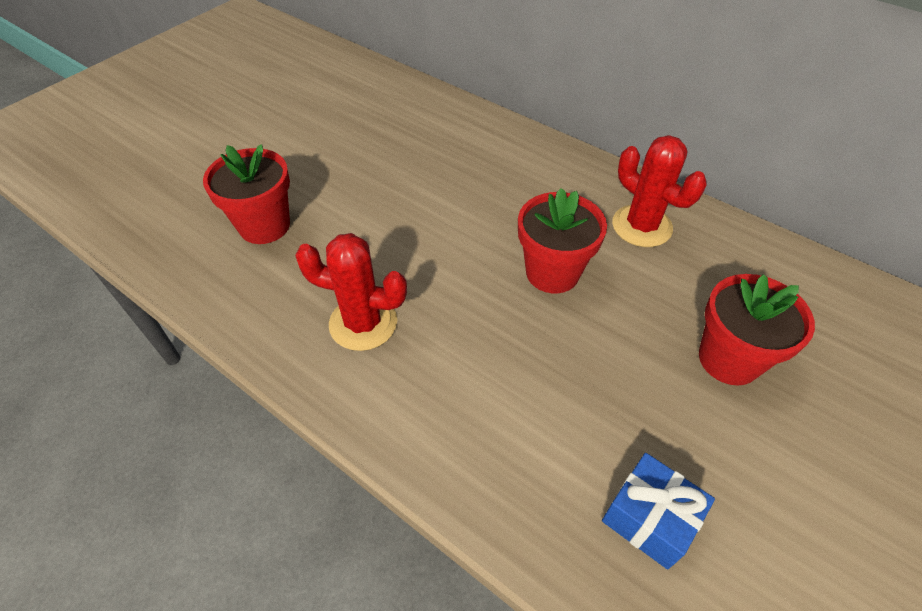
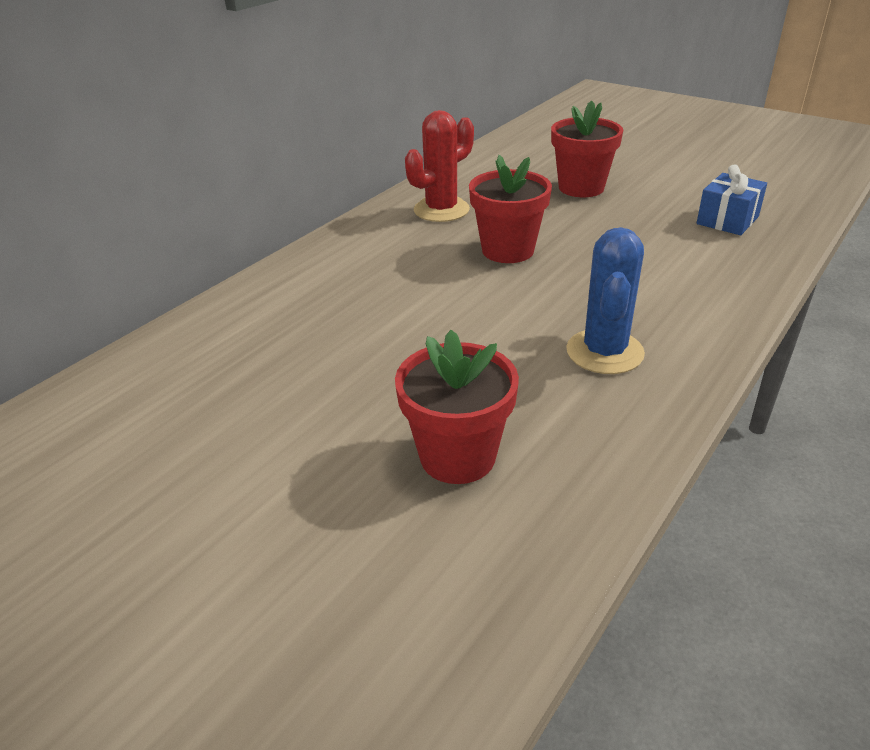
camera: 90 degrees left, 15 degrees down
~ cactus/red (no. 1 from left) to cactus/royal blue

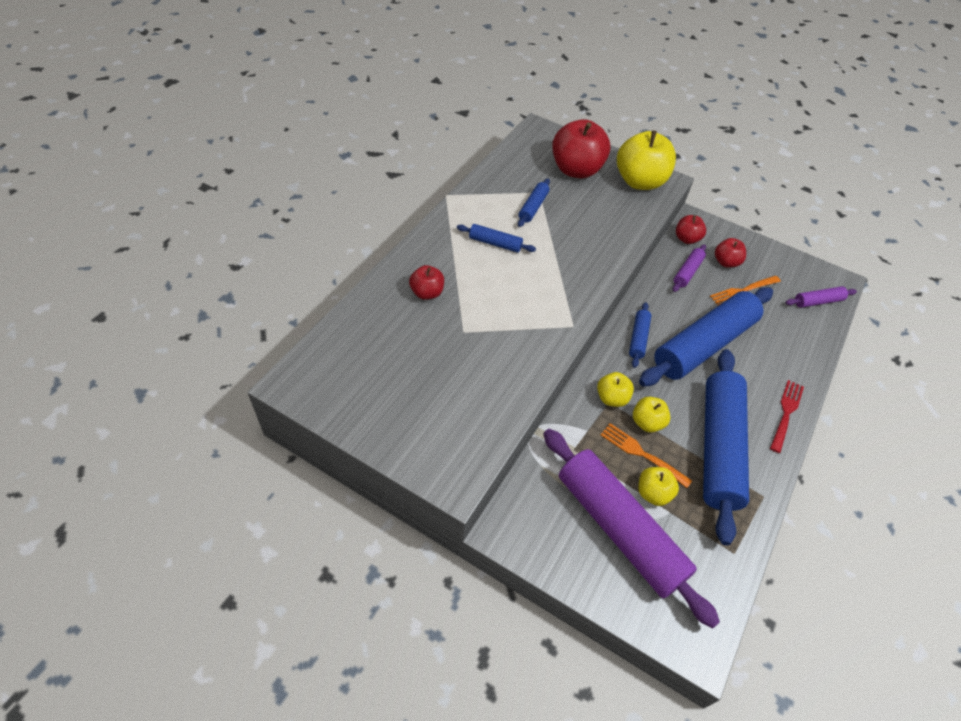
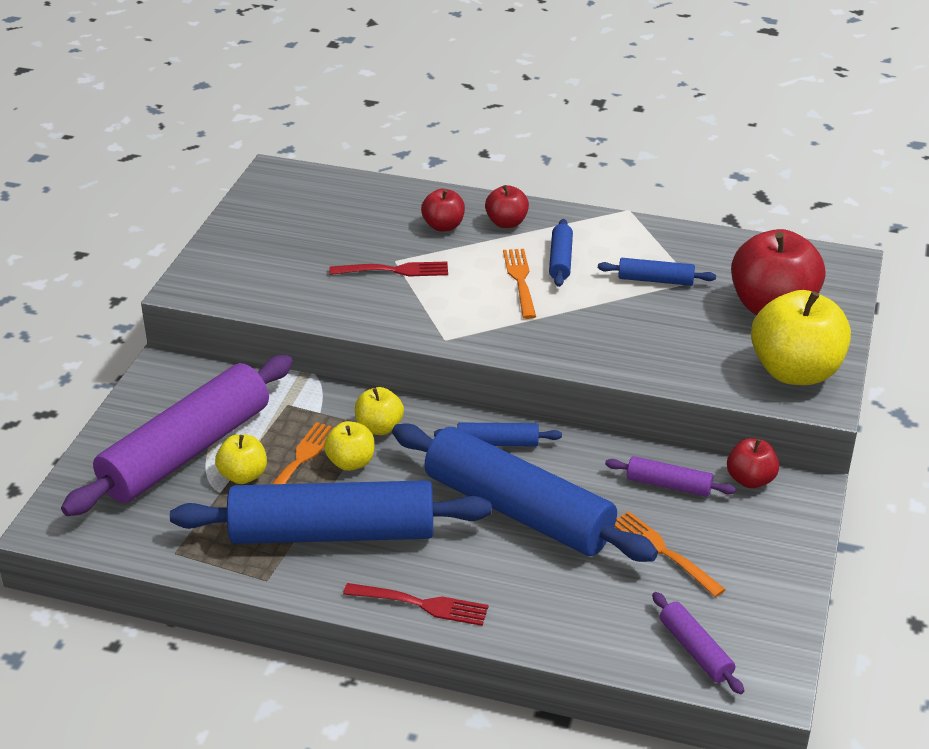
camera: 80 degrees right, 15 degrees down
~ apple/red (no. 4 from left in the first image) to apple/red (no. 2 from left)
+ fork/red (no. 1 from left)
+ fork/bright orange (no. 2 from left)

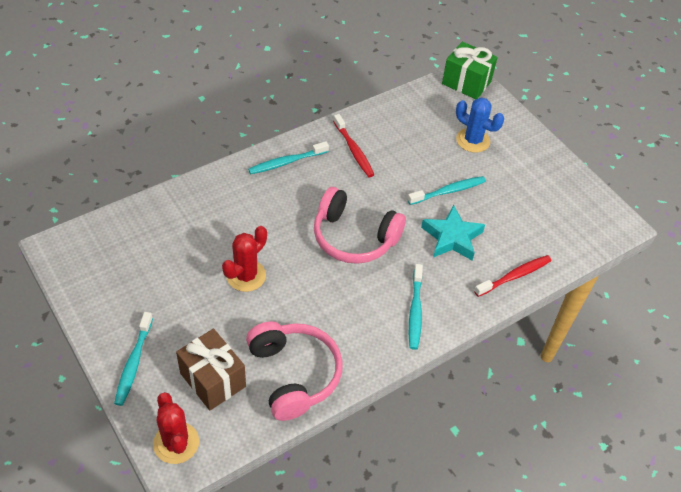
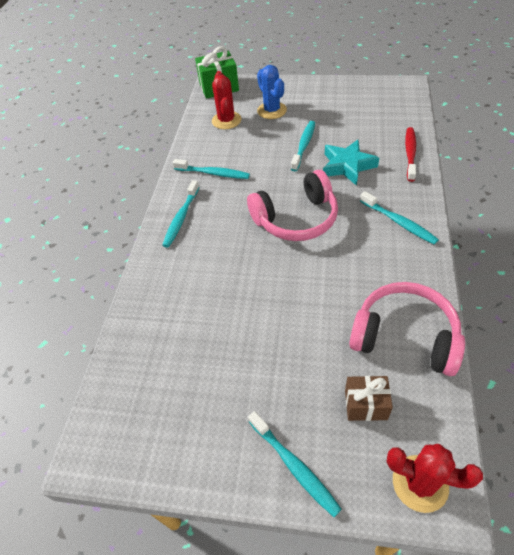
camera: 40 degrees left, 0 degrees up
~ wrapped gift/russet x0.64
~ cactus/red (no. 2 from left in the first image) to cactus/red (no. 1 from left)
~ dental brush/red (no. 1 from left) to dental brush/aqua (no. 2 from left)
~ cactus/royal blue 75 degrees clockwise

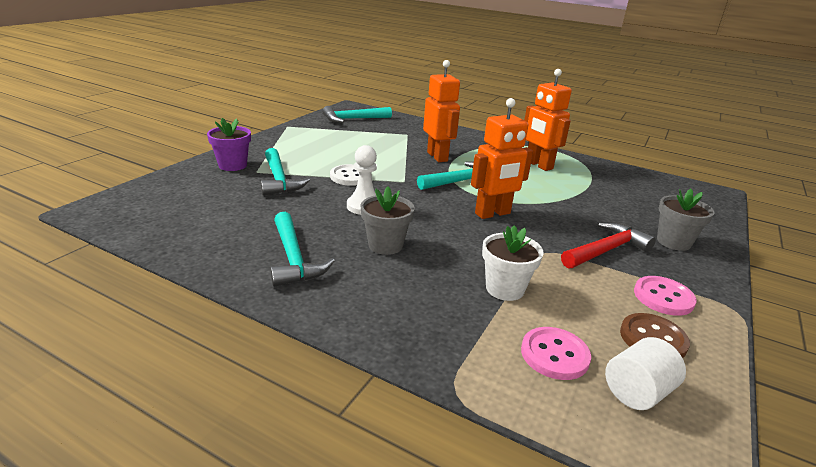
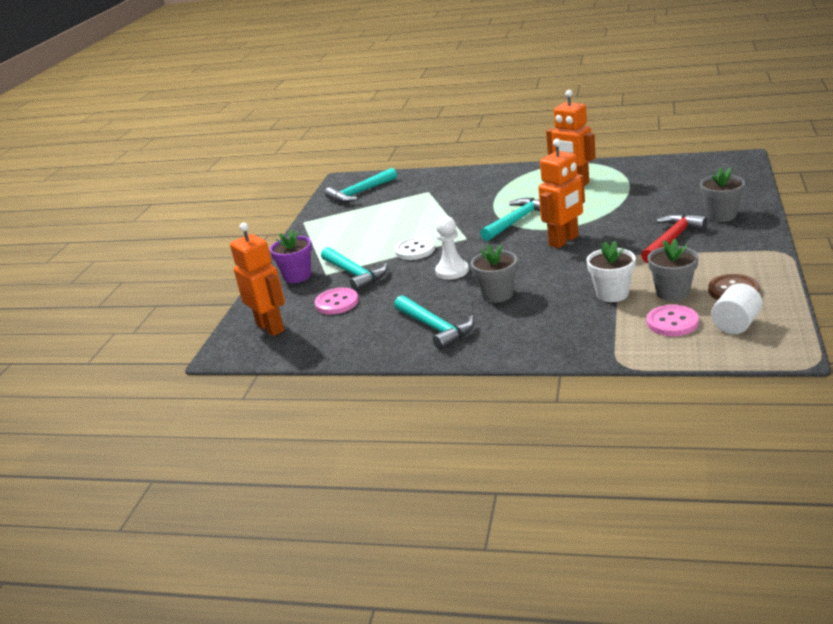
camera: 10 degrees left, 0 degrees up
~ robot figure/bright orange (no. 1 from left)
~ sewing button/rose-pink (no. 2 from left in the first image) to sewing button/rose-pink (no. 1 from left)
+ flower pot/ash-grey (no. 2 from left)

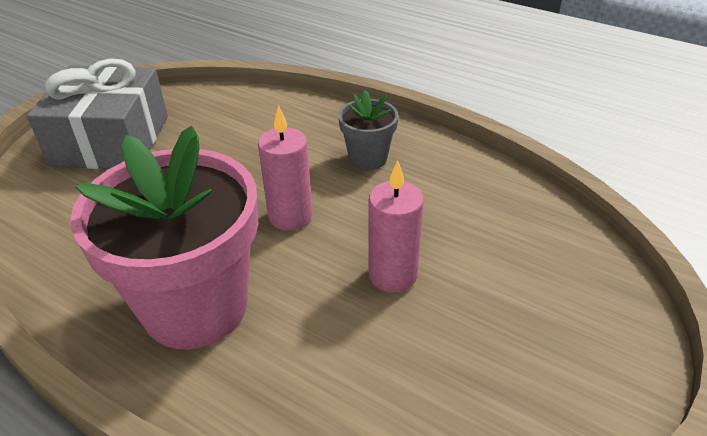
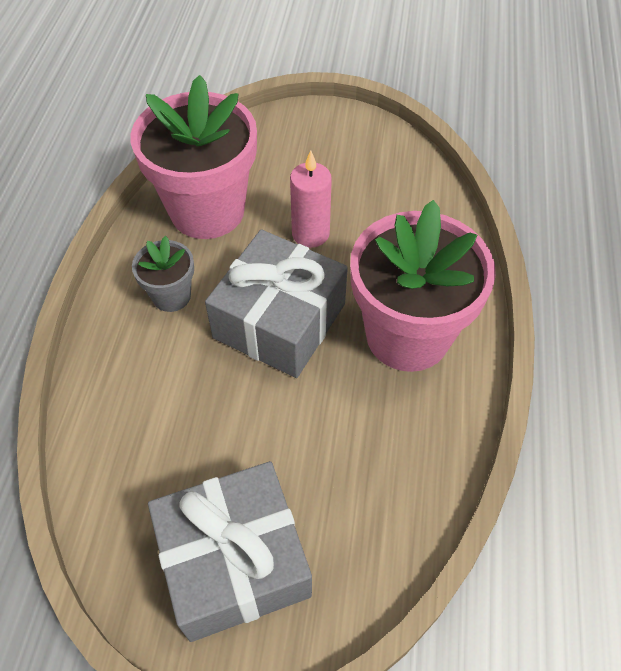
camera: 115 degrees left, 15 degrees up
~ pillar candle/rose-pink (no. 1 from left) to wrapped gift/ash-grey (no. 2 from left)
+ flower pot/rose-pink (no. 1 from left)

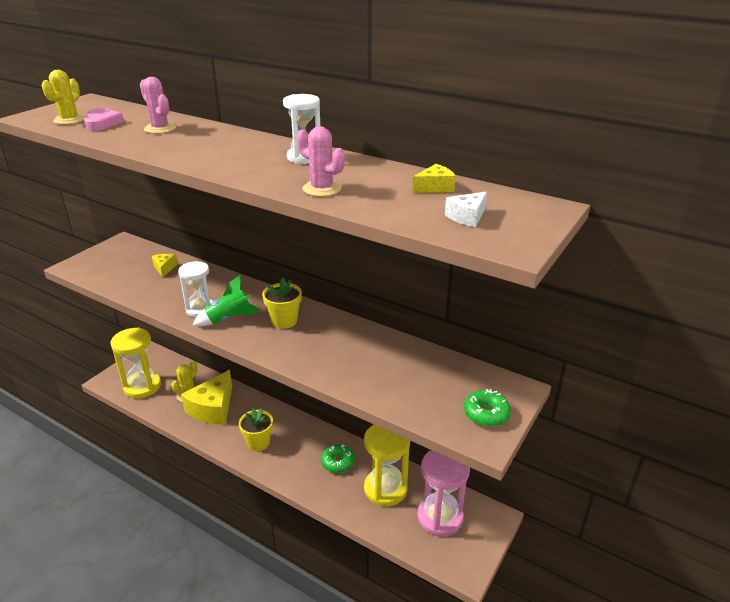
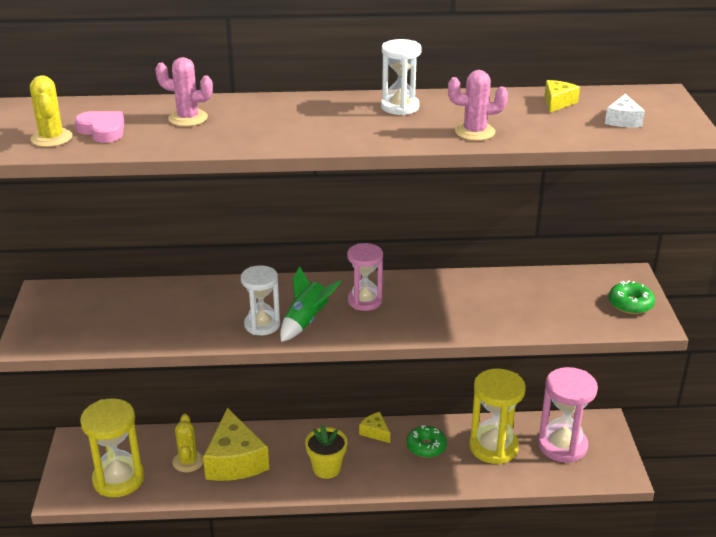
camera: 35 degrees left, 0 degrees up
~ cheese/golden (no. 1 from left in the first image) to cheese/golden (no. 2 from left)
~ flower pot/golden (no. 2 from left) to sand timer/rose-pink (no. 1 from left)

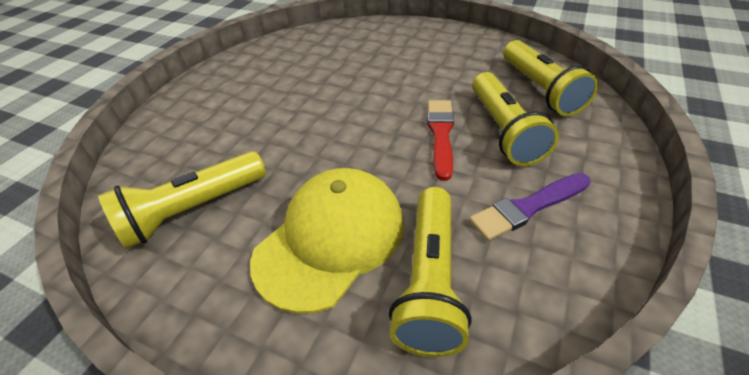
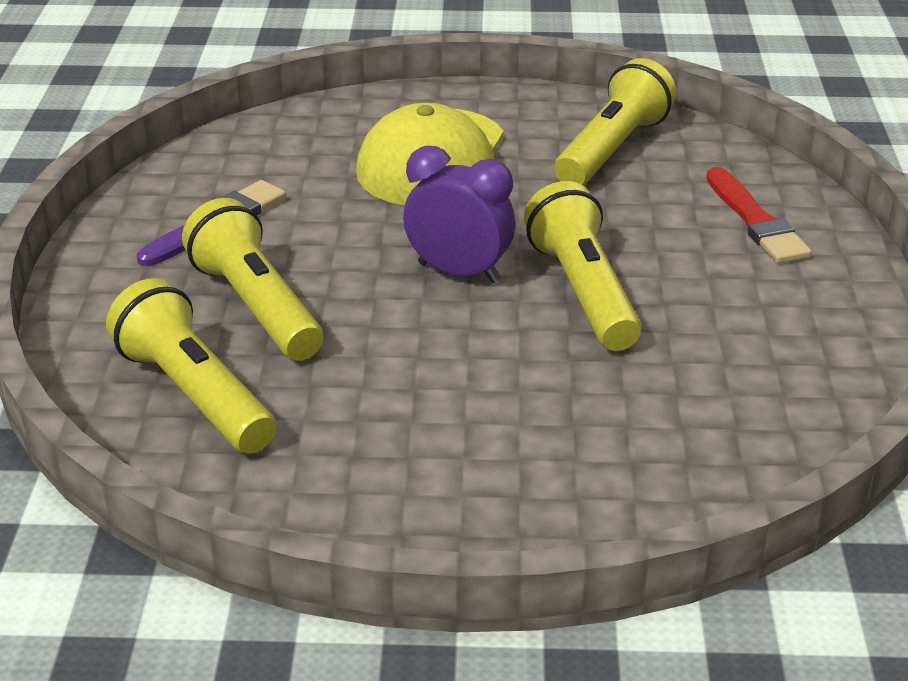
camera: 155 degrees right, 10 degrees down
~ torch/golden (no. 2 from left in the first image) to torch/golden (no. 3 from left)
~ paintbrush/red
+ clock/violet

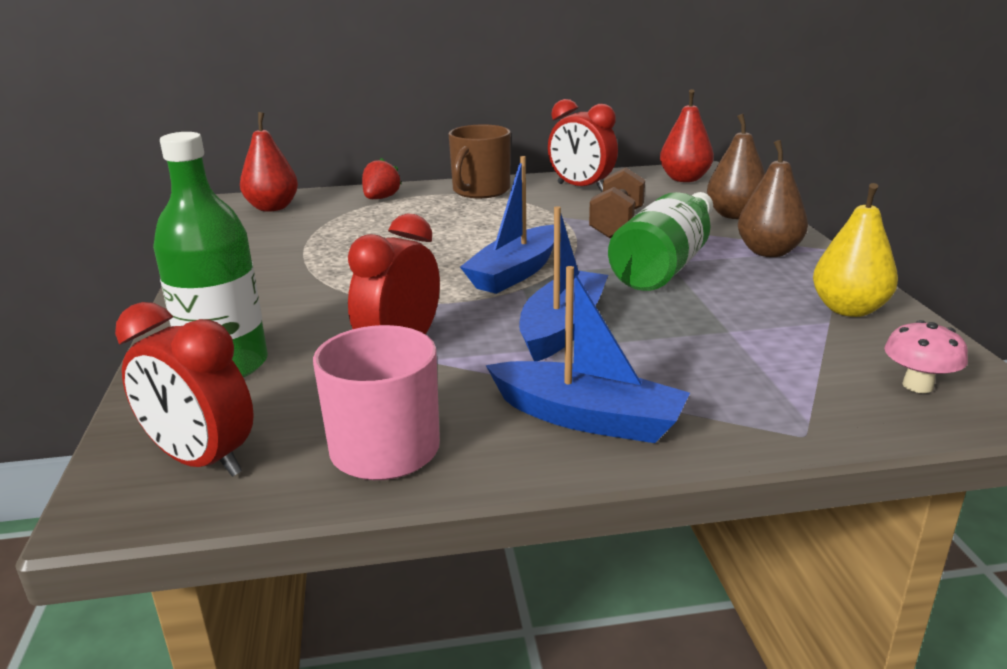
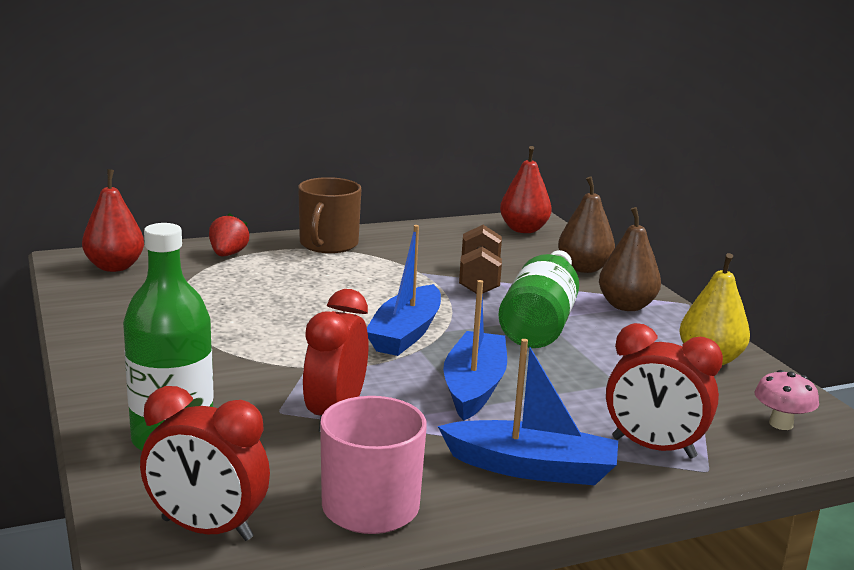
camera: 15 degrees left, 5 degrees down
~ clock/red (no. 3 from left)

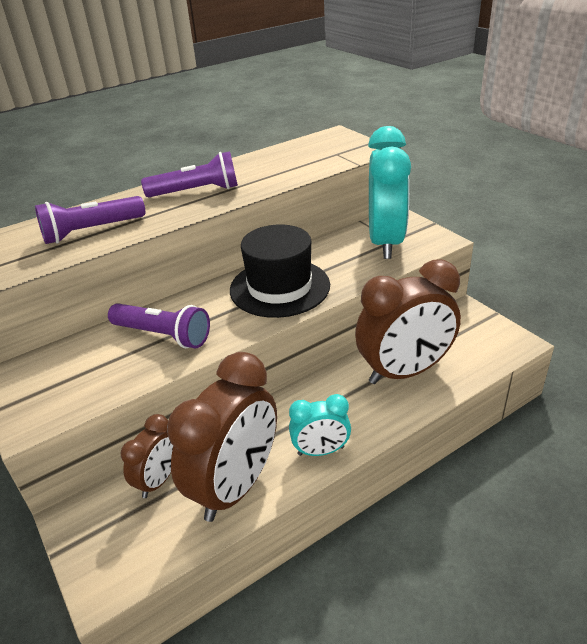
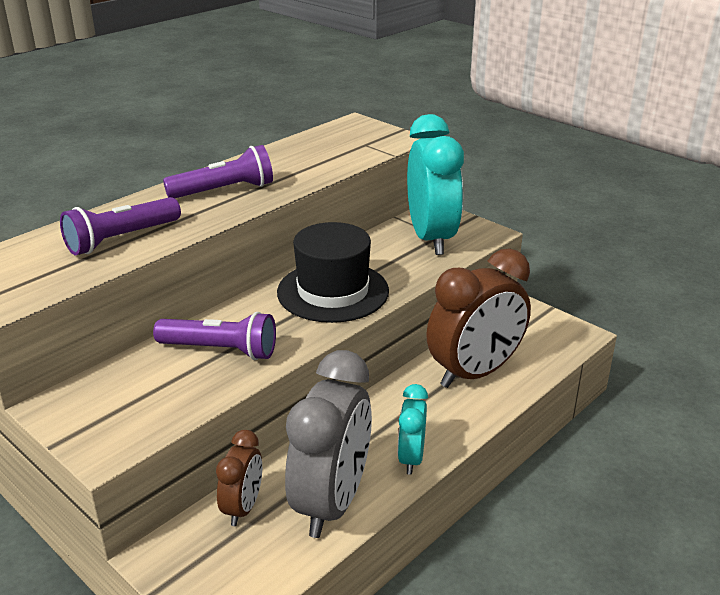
camera: 15 degrees left, 5 degrees down
~ clock/russet (no. 2 from left) to clock/ash-grey
~ clock/aqua (no. 1 from left) 120 degrees clockwise

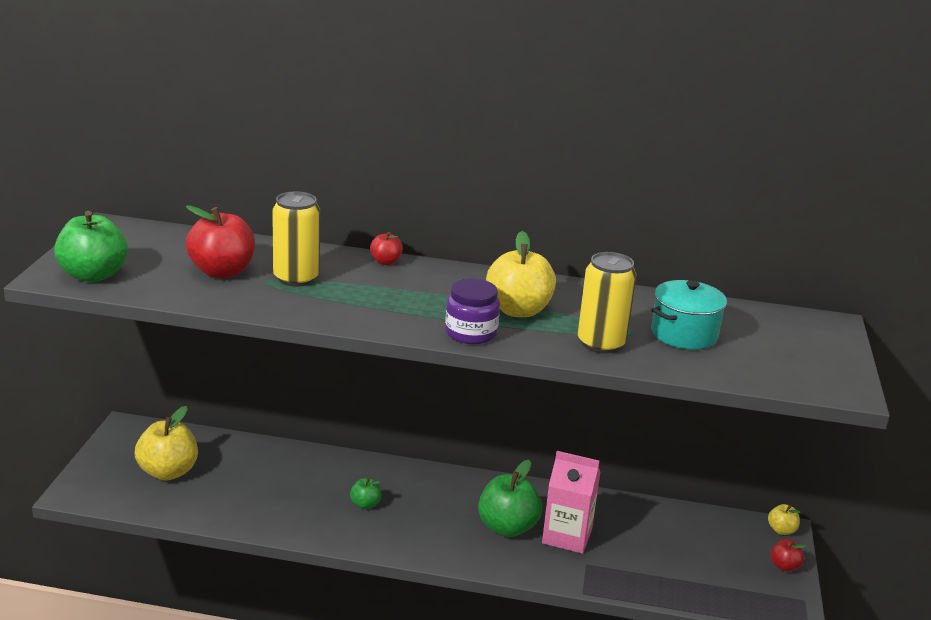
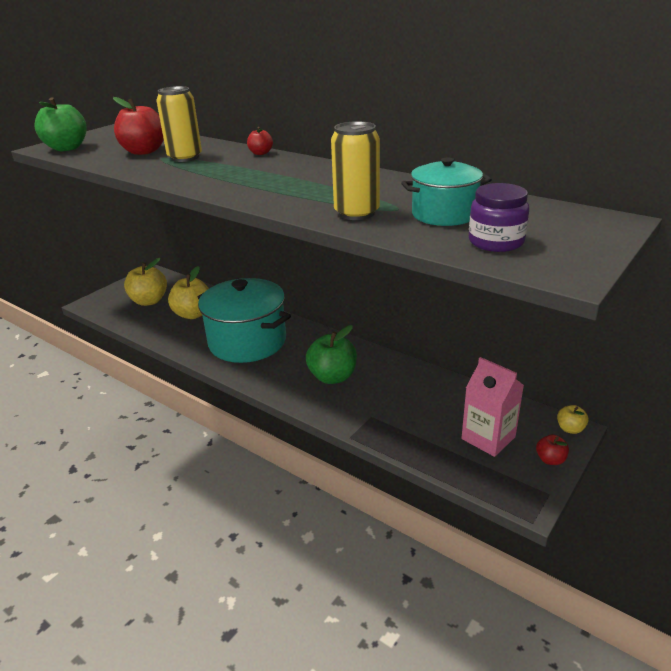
camera: 30 degrees right, 5 degrees up
~ apple/green (no. 2 from left) to cooking pot/aqua (no. 1 from left)
~ jar/violet
~ apple/golden (no. 2 from left)
~ juice carton/rose-pink

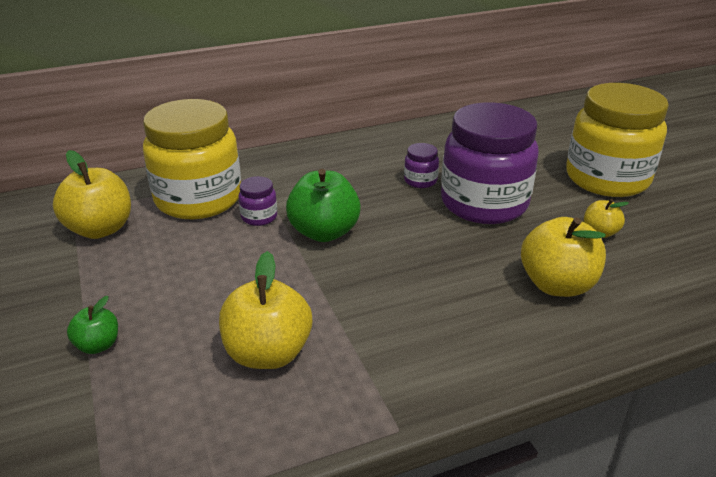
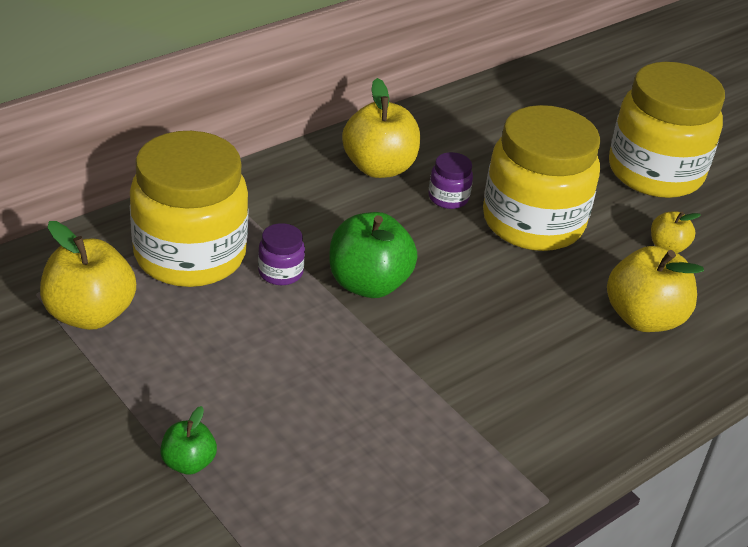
camera: 20 degrees left, 5 degrees up
~ apple/golden (no. 2 from left)
~ jar/violet (no. 3 from left) to jar/golden (no. 2 from left)

